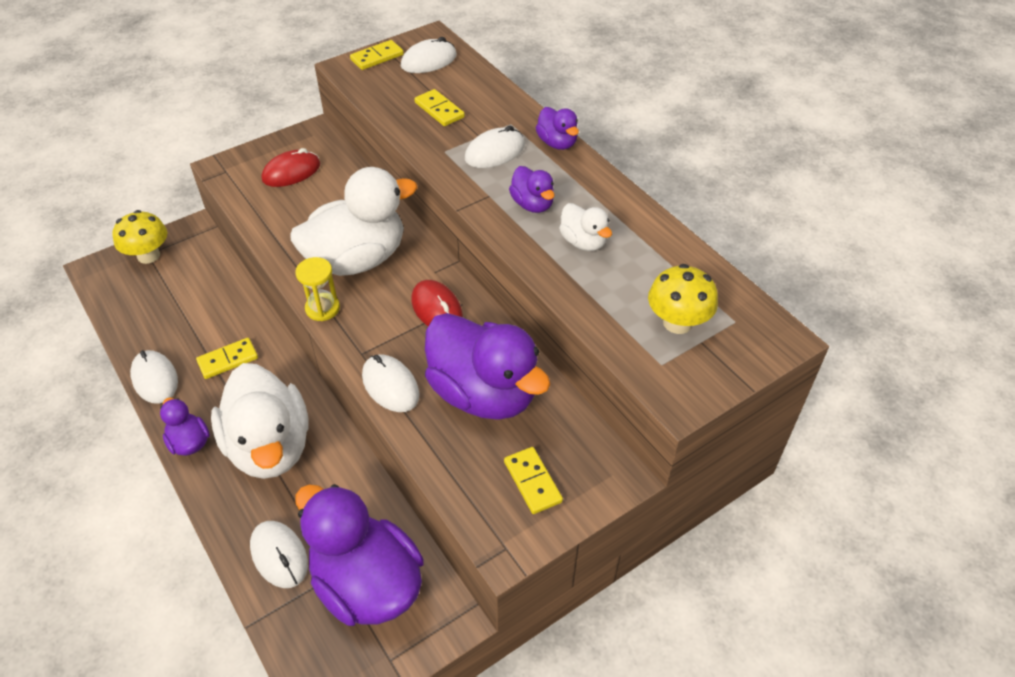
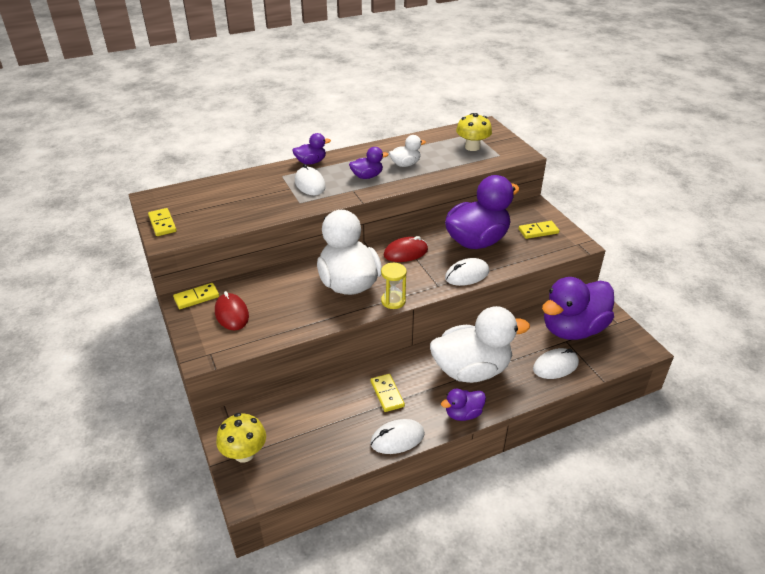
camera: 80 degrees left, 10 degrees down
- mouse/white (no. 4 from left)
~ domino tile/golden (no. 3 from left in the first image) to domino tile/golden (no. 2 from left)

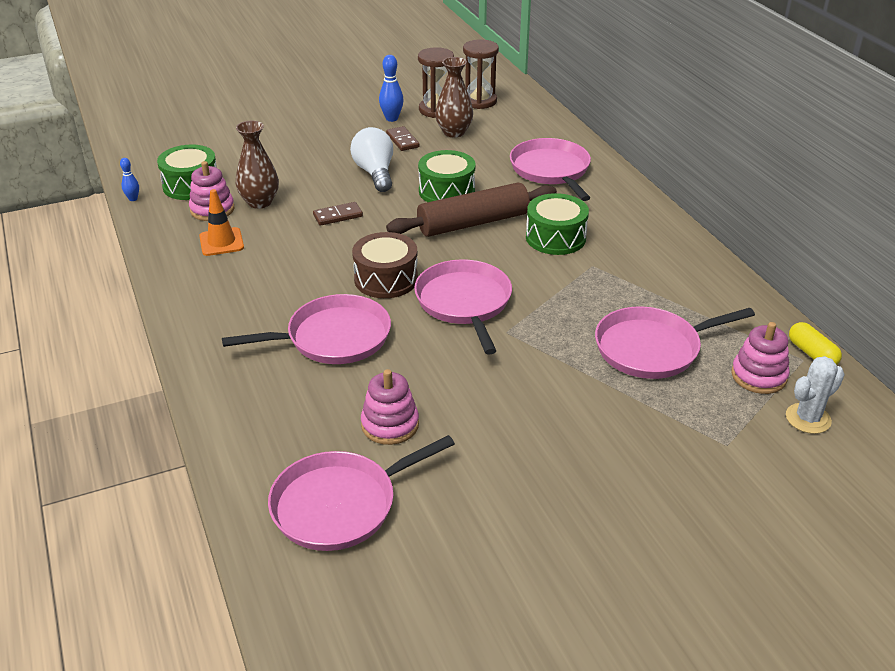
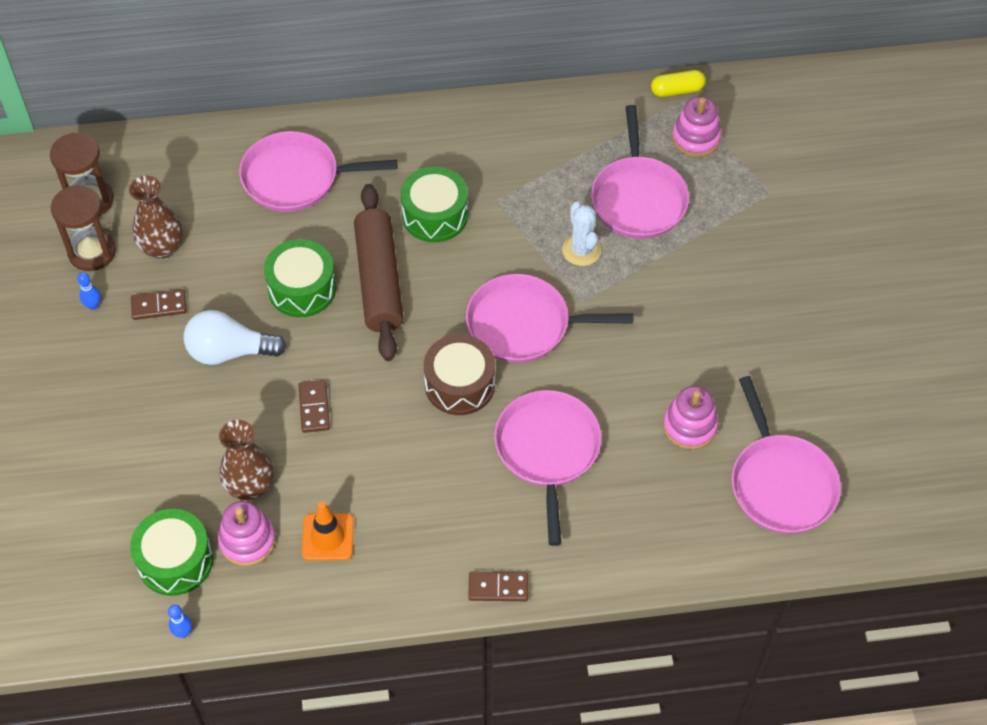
camera: 75 degrees left, 20 degrees up
~ skittle/royal blue (no. 2 from left in the first image) x0.61
~ cactus/white
+ domino tile/russet (no. 3 from left)

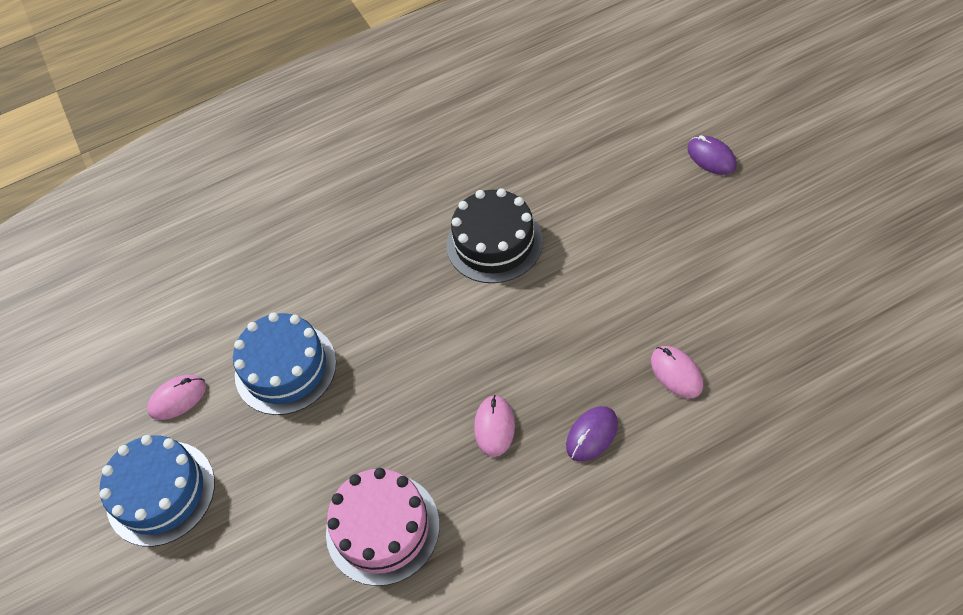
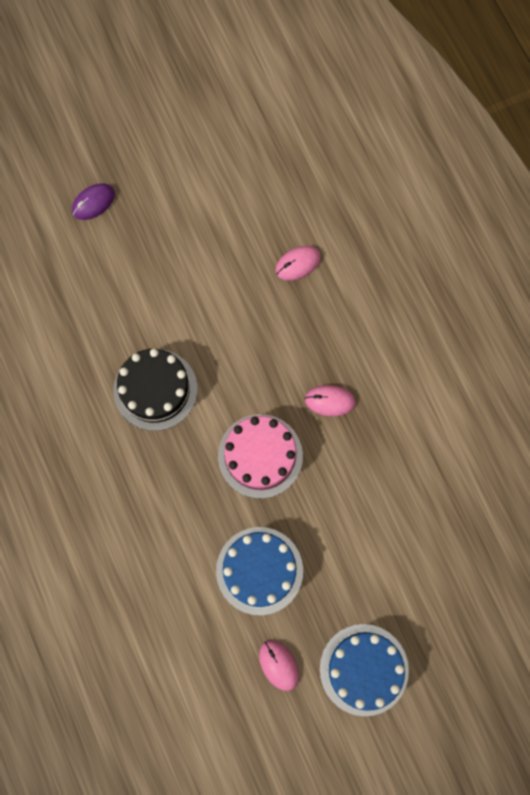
camera: 95 degrees left, 20 degrees up
~ cake/rose-pink
- mouse/violet (no. 1 from left)

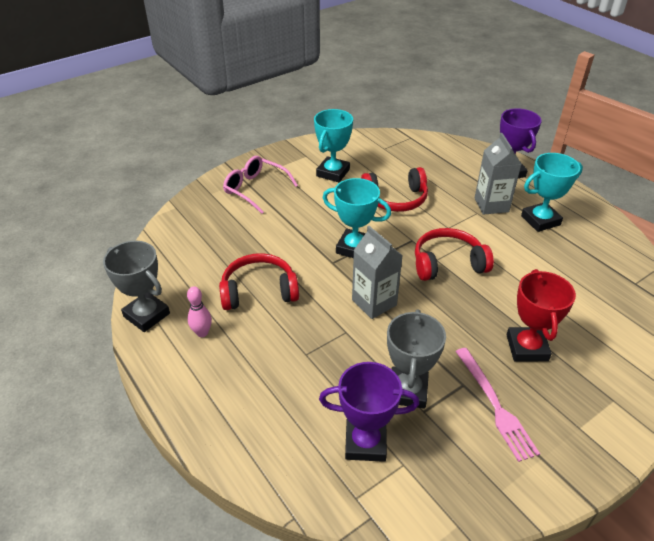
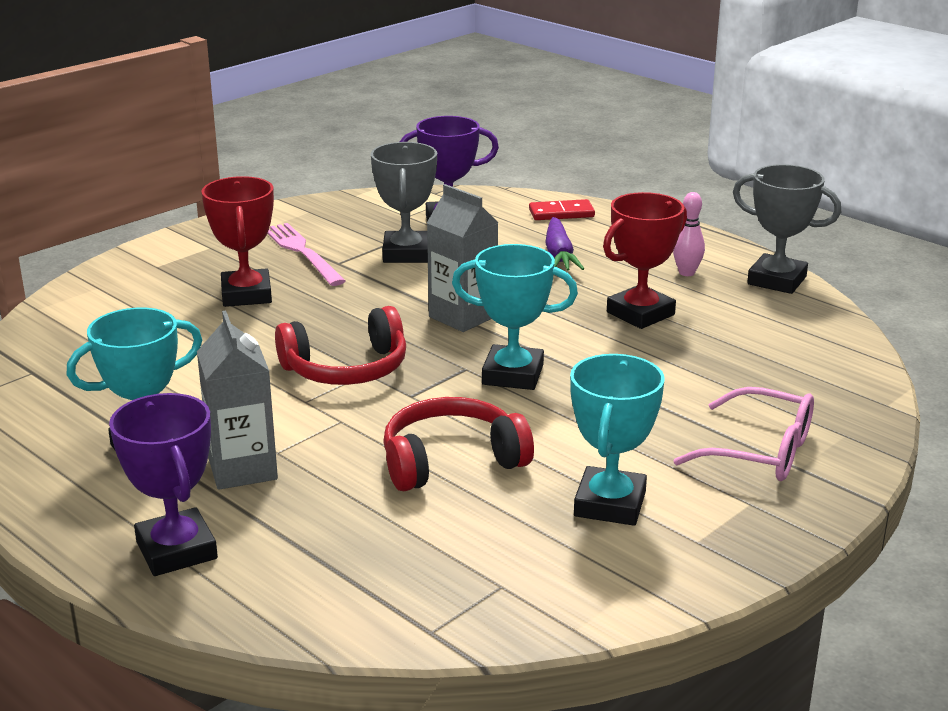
camera: 170 degrees right, 15 degrees down
~ over-ear headphones/red (no. 1 from left) to trophy/red (no. 2 from left)
+ domino tile/red
+ root vegetable/violet

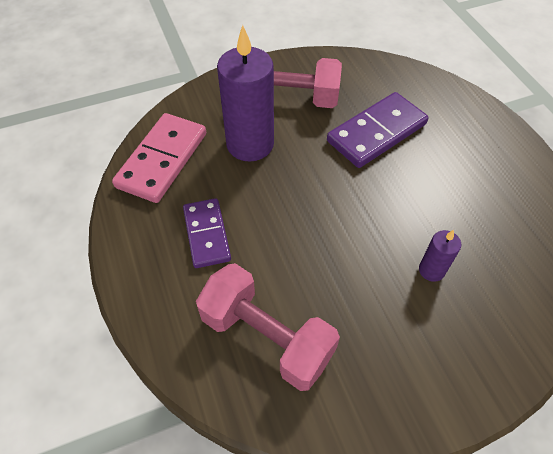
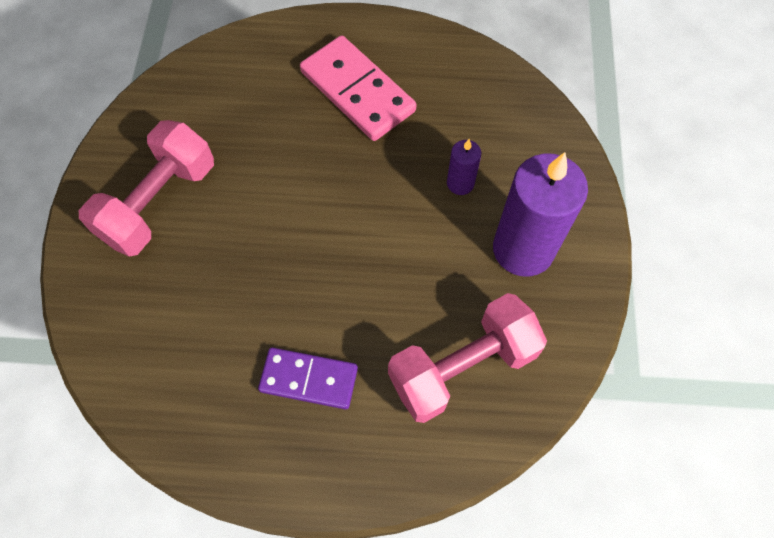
camera: 65 degrees left, 10 degrees up
~ domino tile/rose-pink
~ pillar candle/violet (no. 1 from left in the first image) to pillar candle/violet (no. 2 from left)
- domino tile/violet (no. 2 from left)

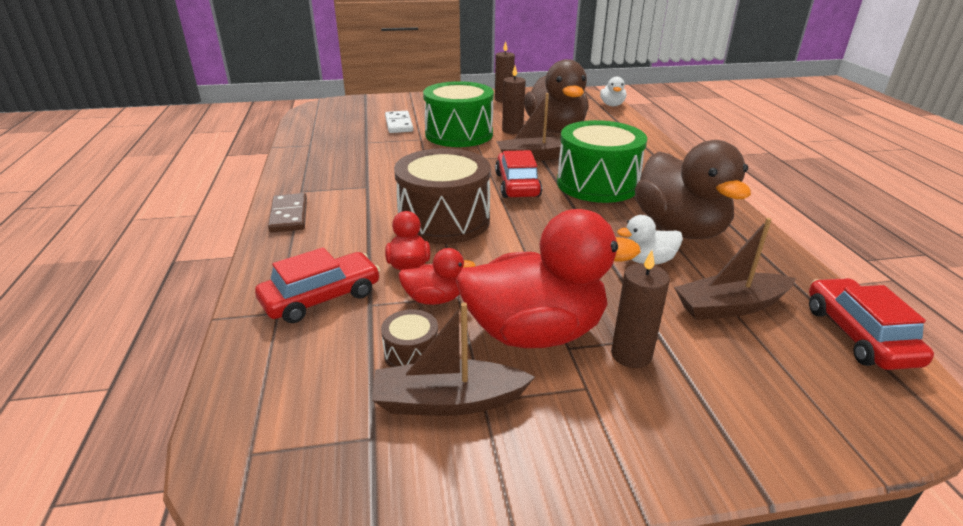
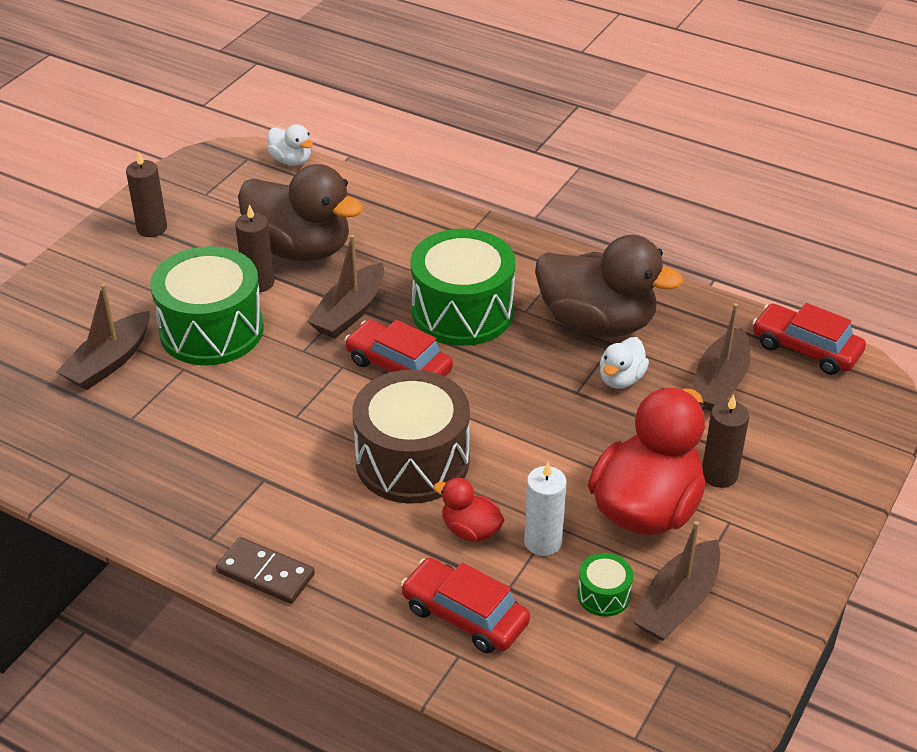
camera: 50 degrees left, 10 degrees up
~ car/red (no. 1 from left in the first image) 60 degrees counterclockwise
~ snare drum/russet (no. 1 from left) to snare drum/green (no. 3 from left)
~ domino tile/white to toy boat/russet (no. 1 from left)
~ duck/red (no. 2 from left) to pillar candle/white

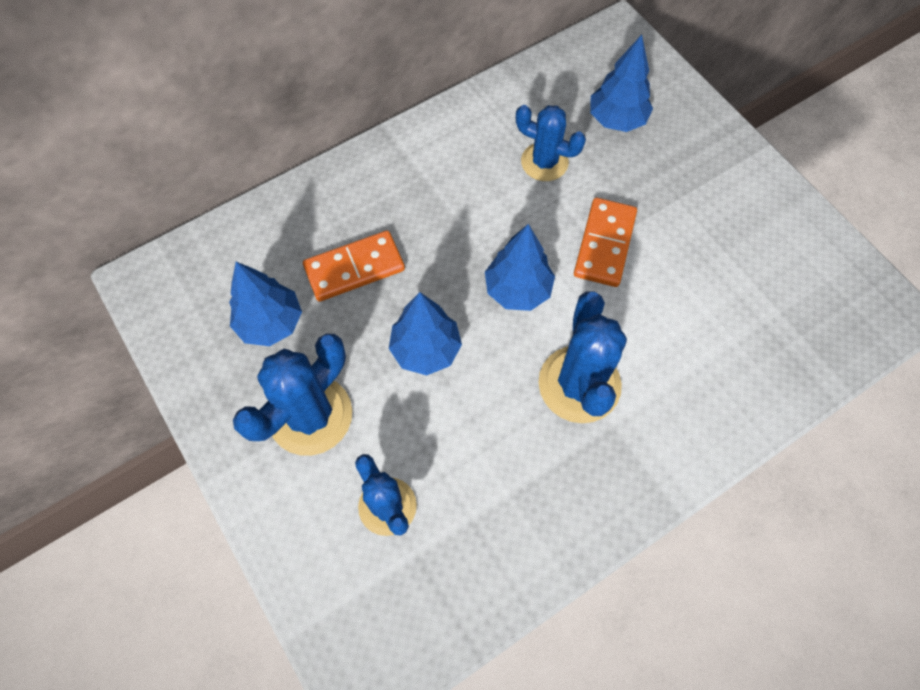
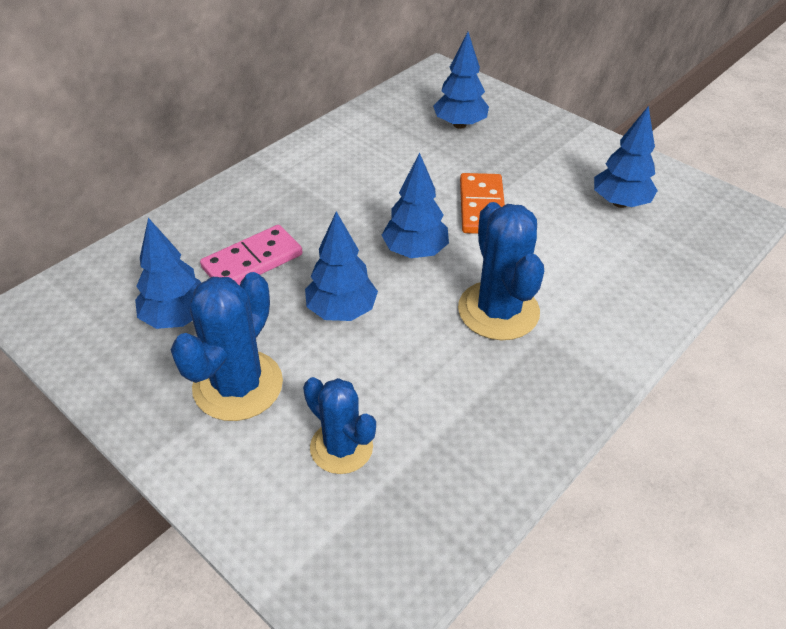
camera: 15 degrees left, 20 degrees down
~ domino tile/bright orange (no. 1 from left) to domino tile/rose-pink
- cactus/royal blue (no. 3 from left)
+ toy tree/royal blue (no. 5 from left)

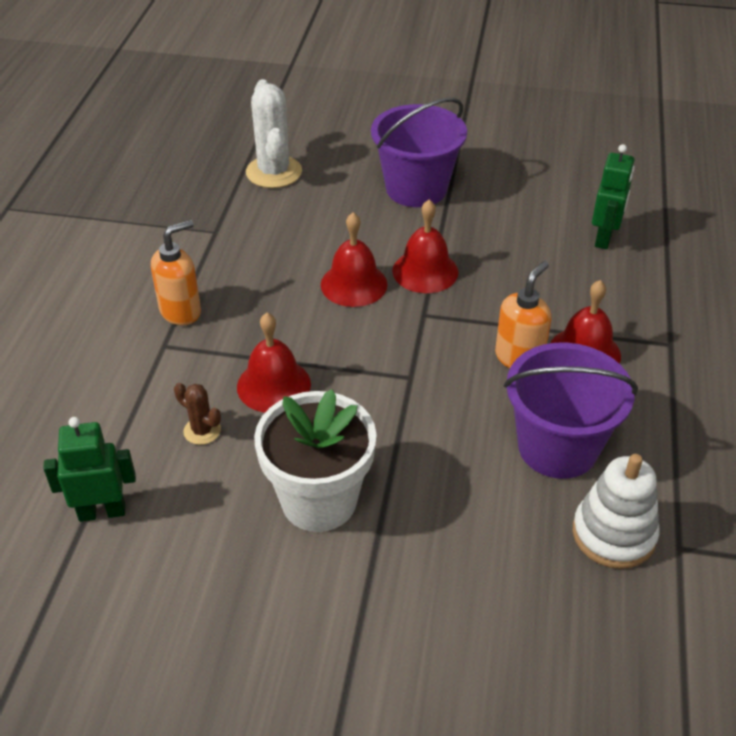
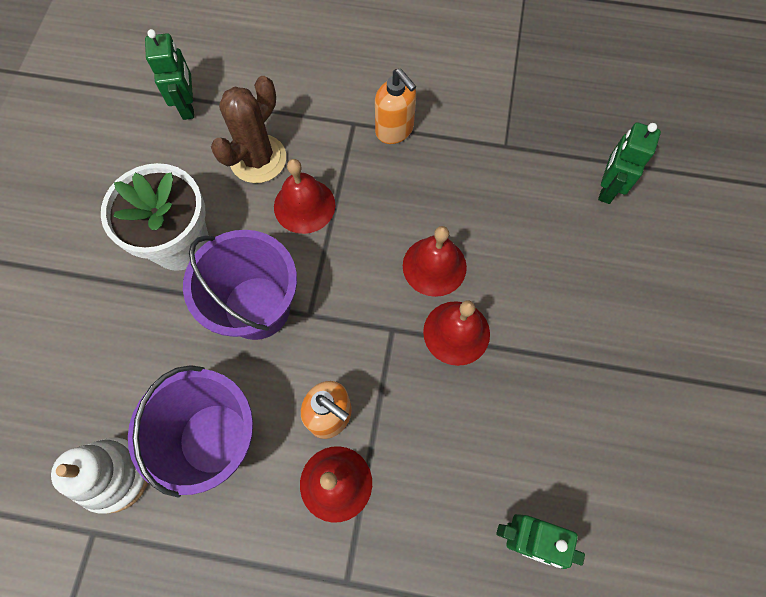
camera: 90 degrees right, 25 degrees up
~ cactus/russet x1.97
~ cactus/white to robot figure/green (no. 3 from left)
~ bucket/violet (no. 1 from left in the first image) to bucket/violet (no. 2 from left)

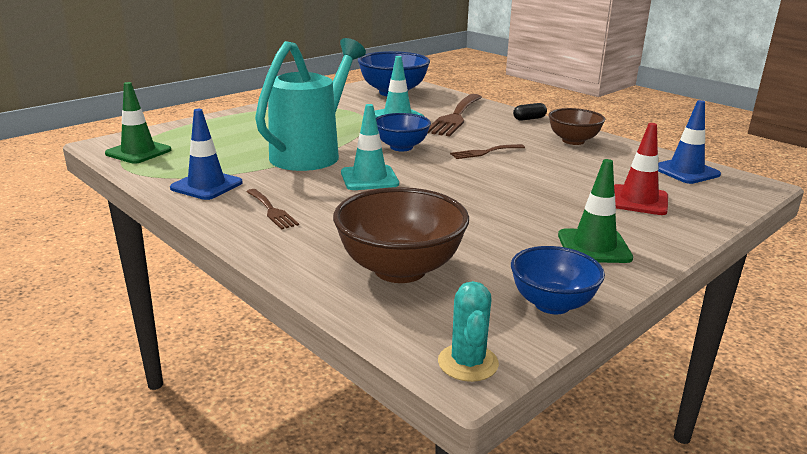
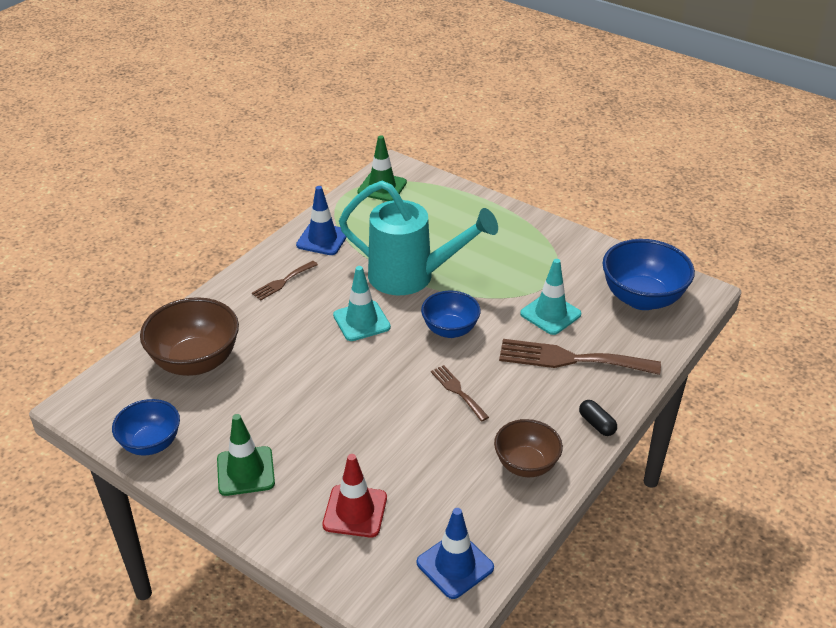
camera: 80 degrees right, 15 degrees up
- cactus/aqua

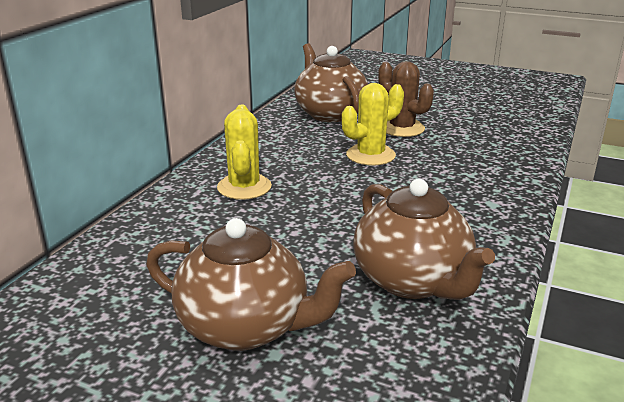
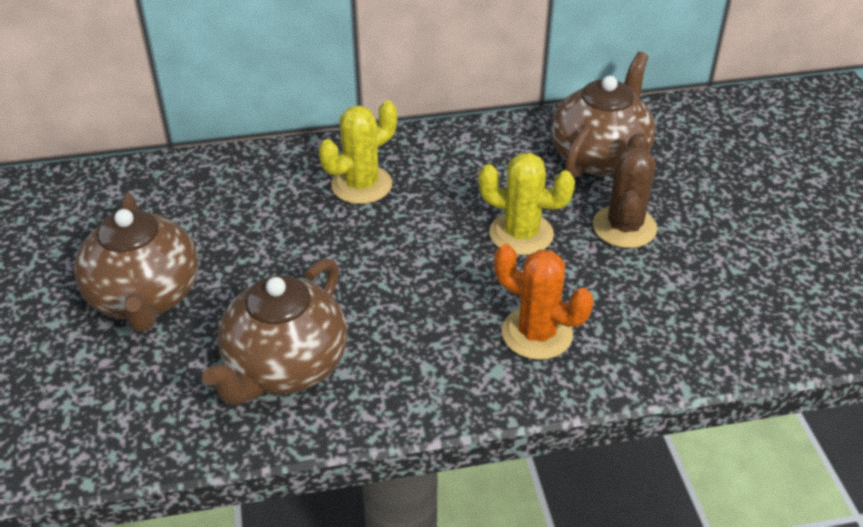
camera: 55 degrees right, 15 degrees up
+ cactus/bright orange

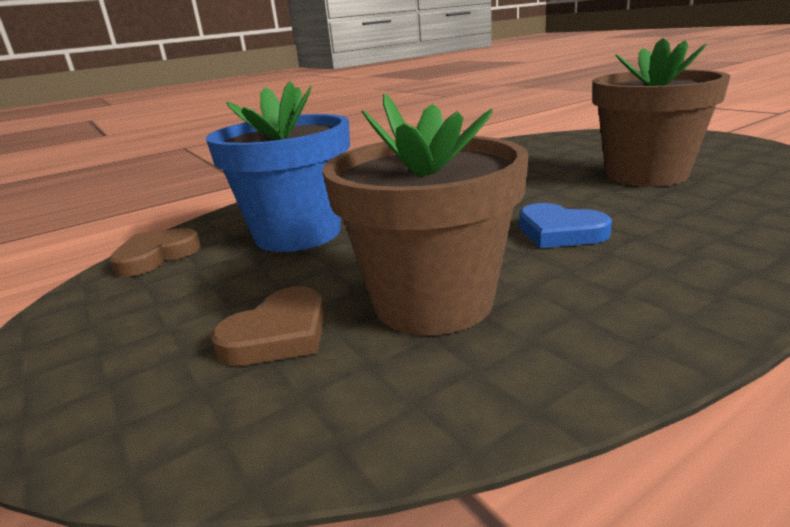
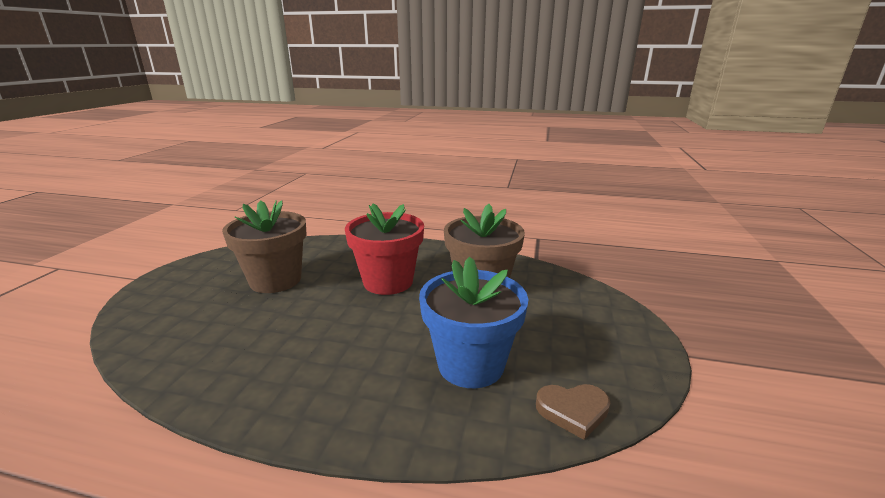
camera: 135 degrees left, 0 degrees up
- heart shape/russet (no. 2 from left)
~ heart shape/royal blue to flower pot/red

